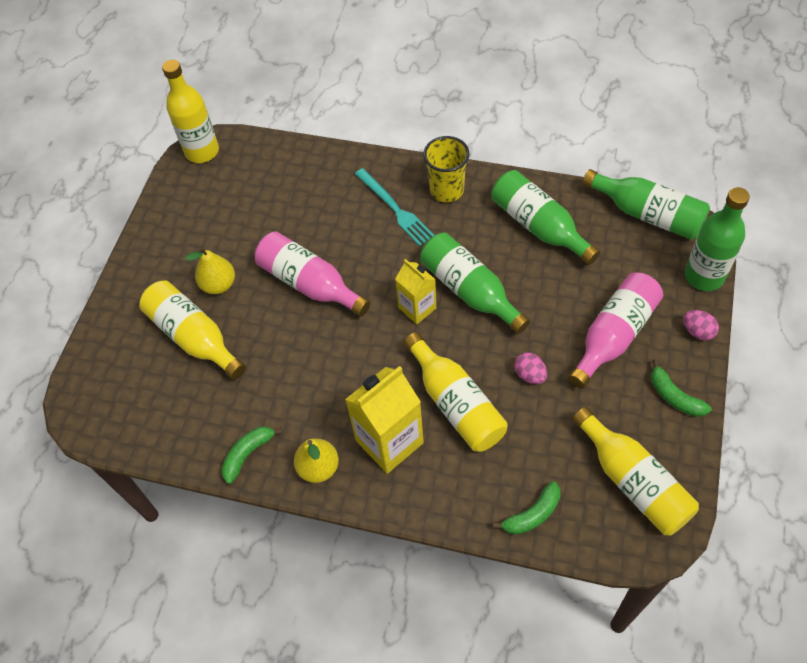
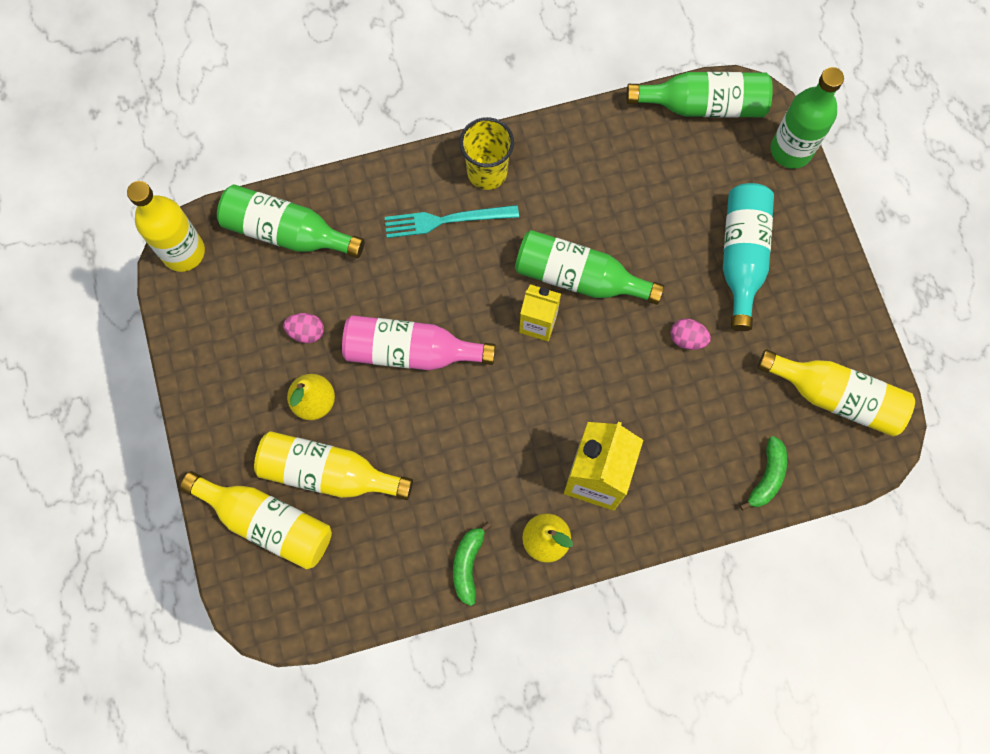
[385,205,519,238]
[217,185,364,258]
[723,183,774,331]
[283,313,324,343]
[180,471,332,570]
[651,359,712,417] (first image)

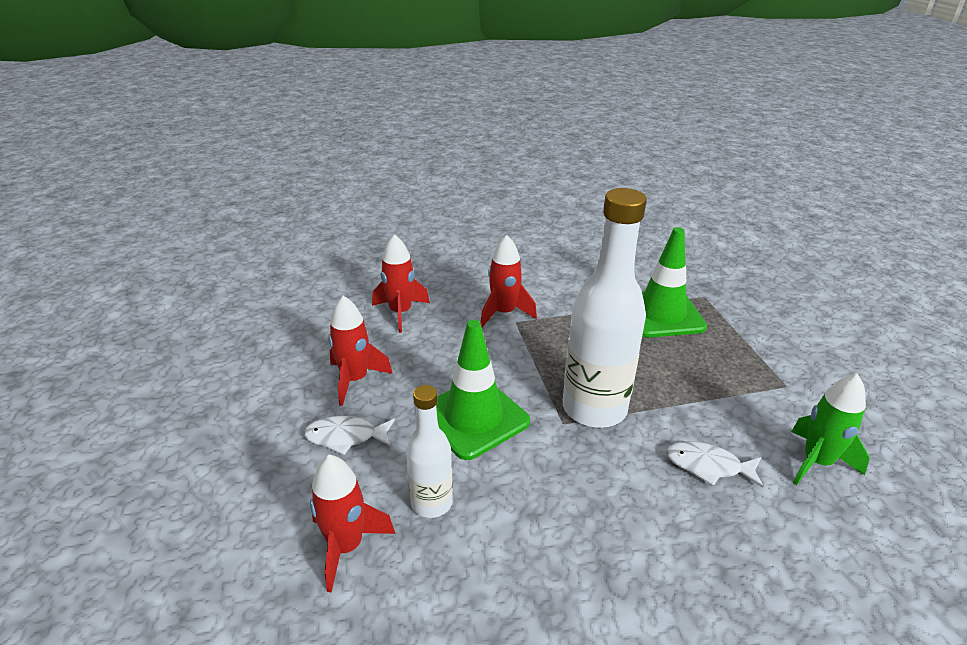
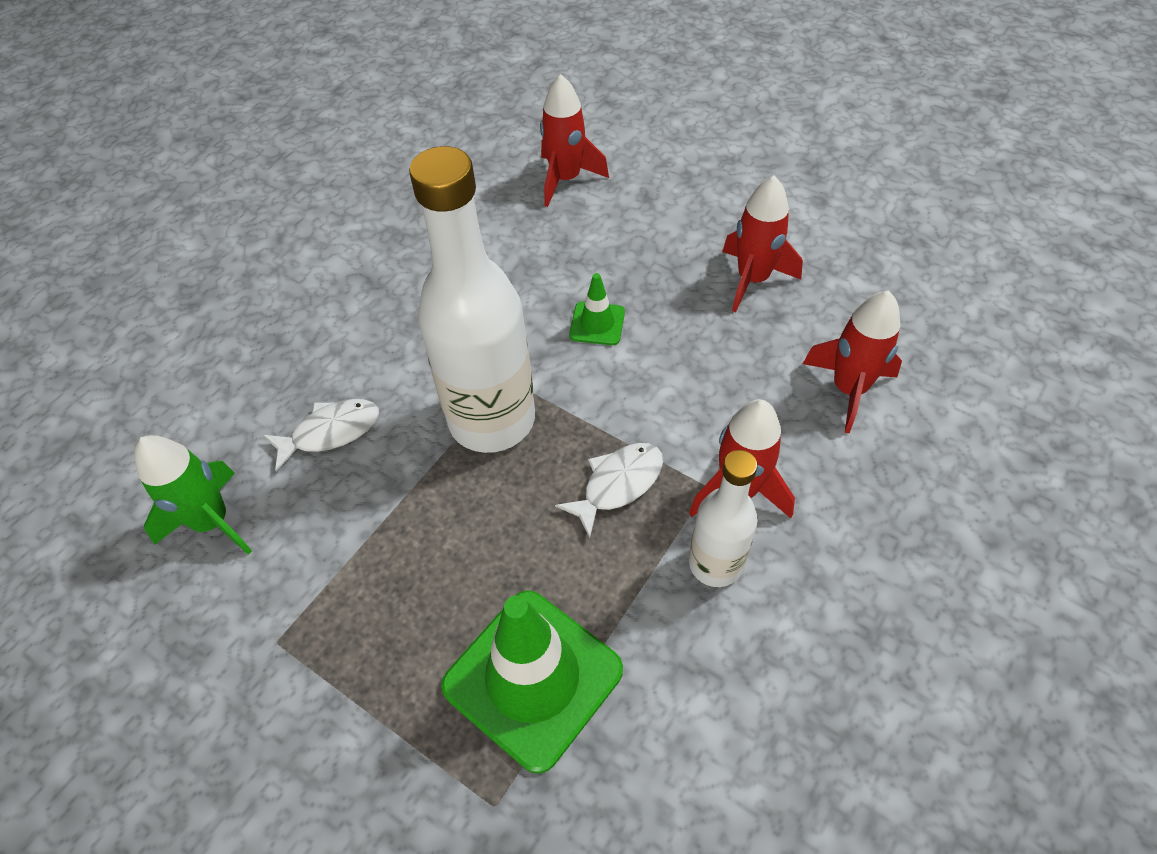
[569,273,625,345]
[689,450,758,587]
[555,443,663,538]

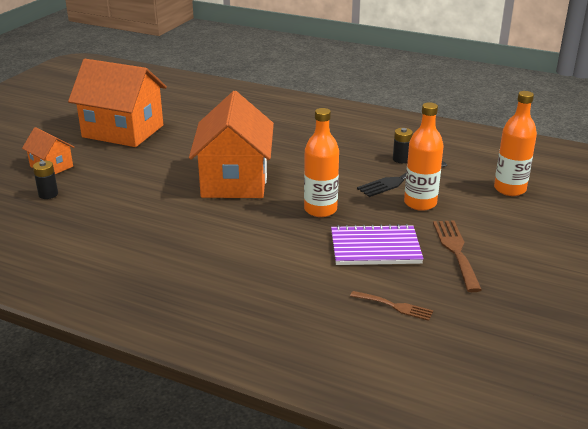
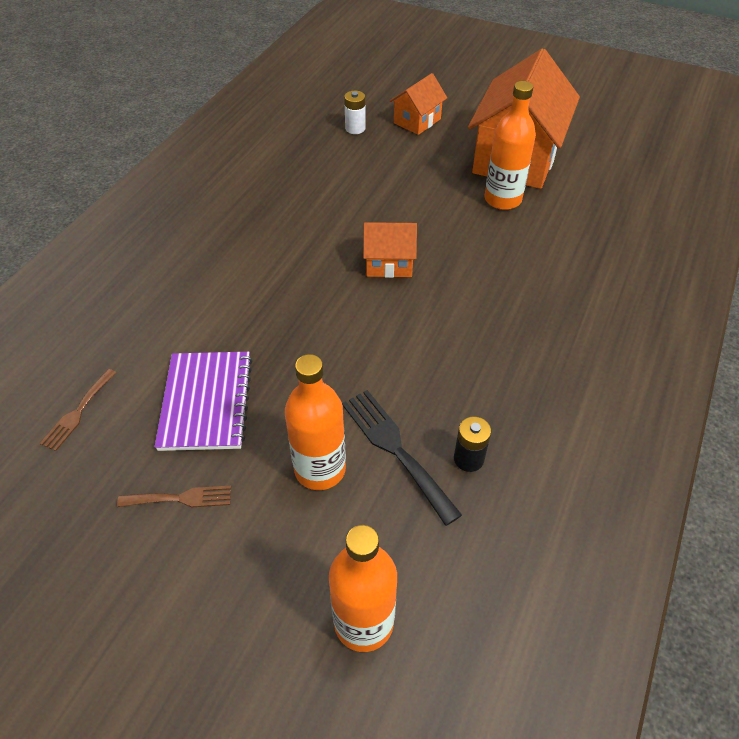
[363,222,417,278]
[485,81,536,210]
[344,91,366,134]
[117,486,231,507]

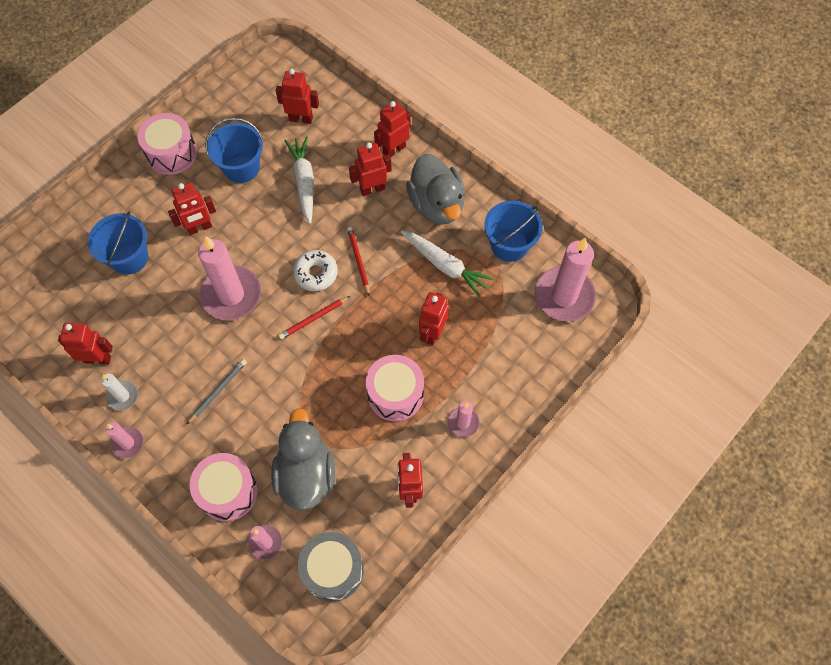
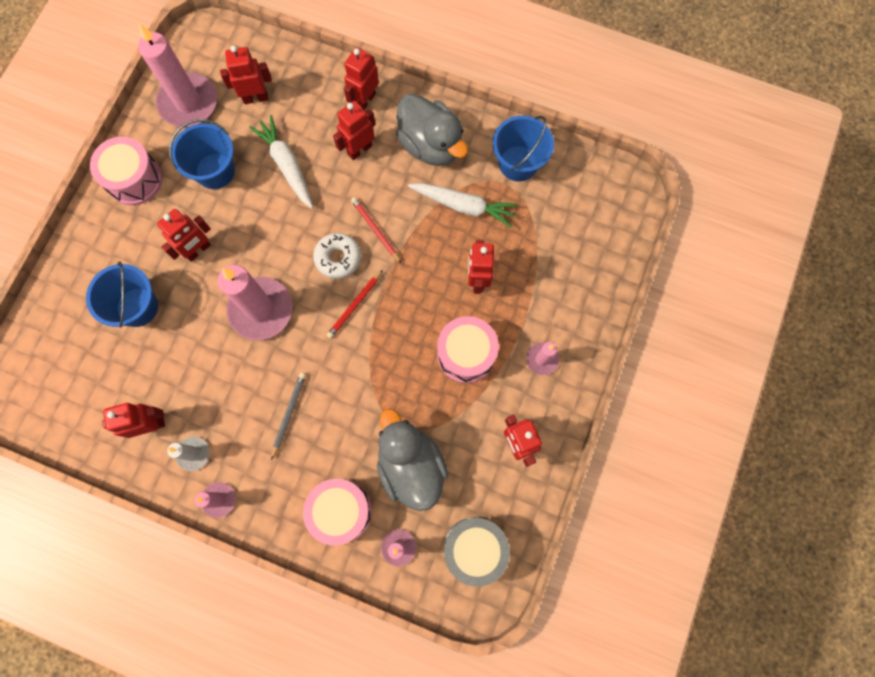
[138,24,217,127]

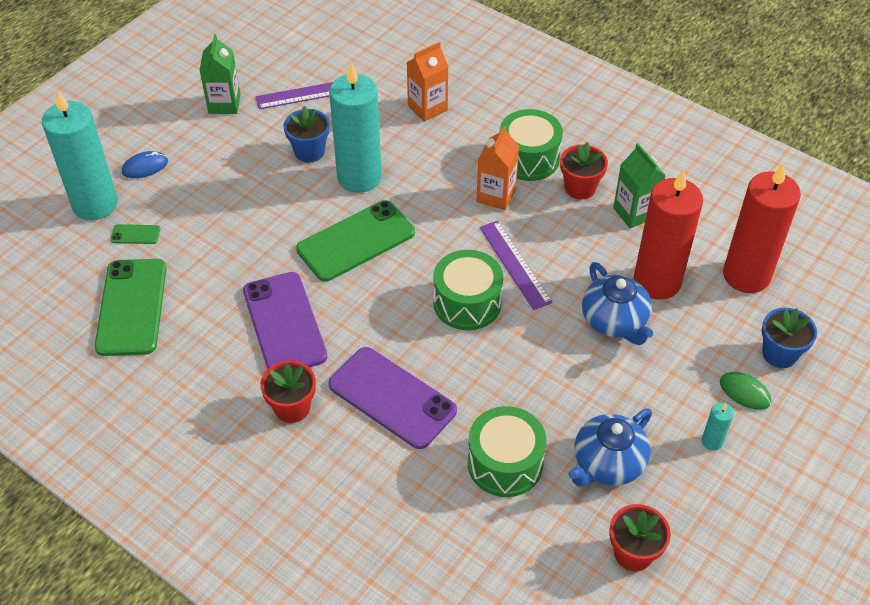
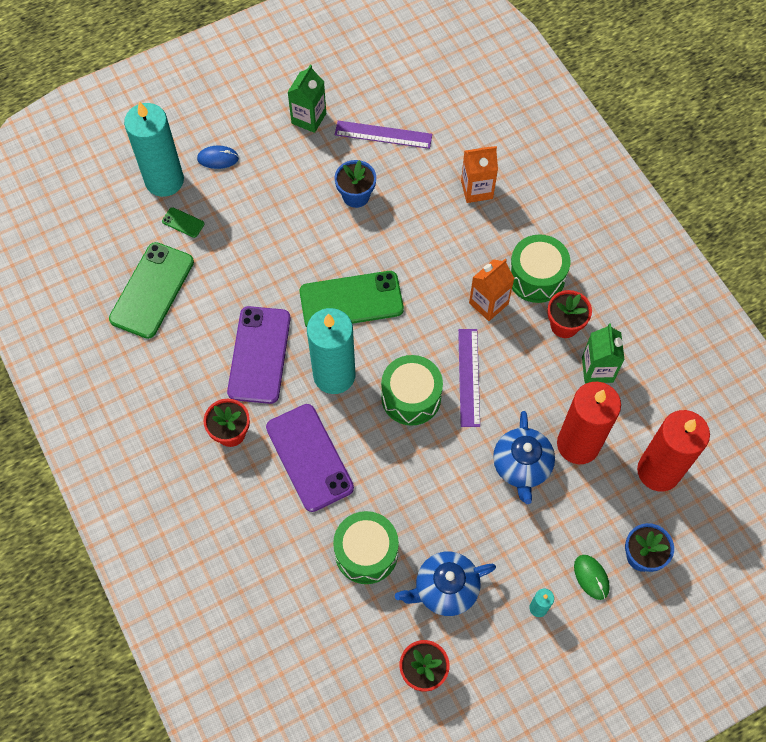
[307,308,355,394]

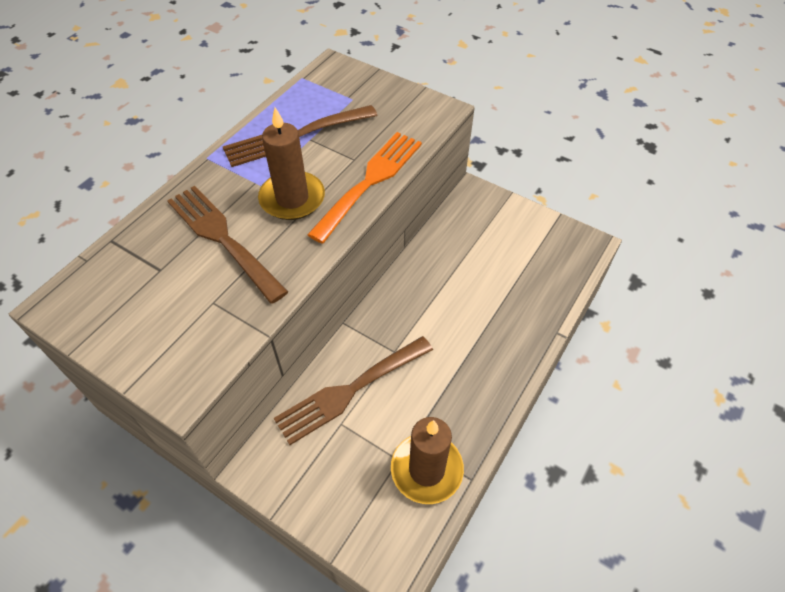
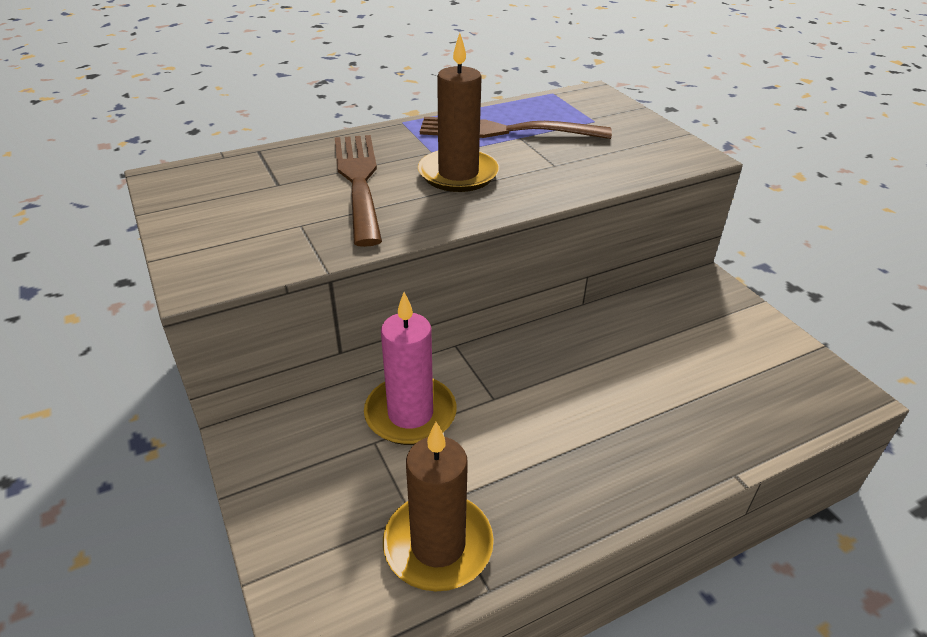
[307,132,422,244] (first image)
[364,292,456,445]

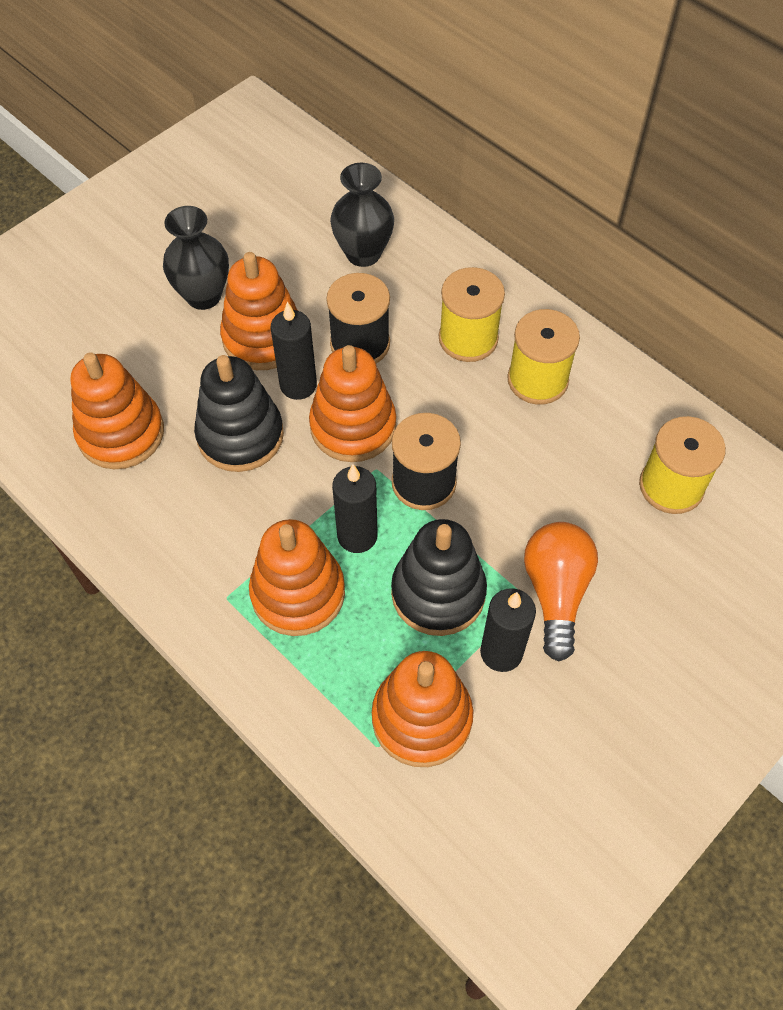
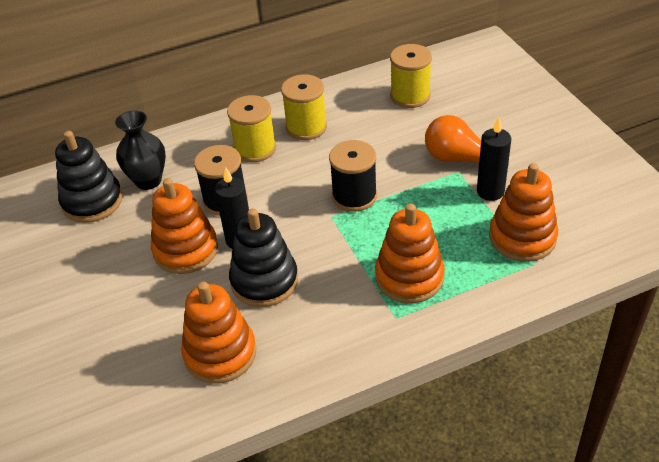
[163,206,229,310] (first image)
[309,345,396,462] (first image)
[332,464,378,553] (first image)
[55,131,123,223]

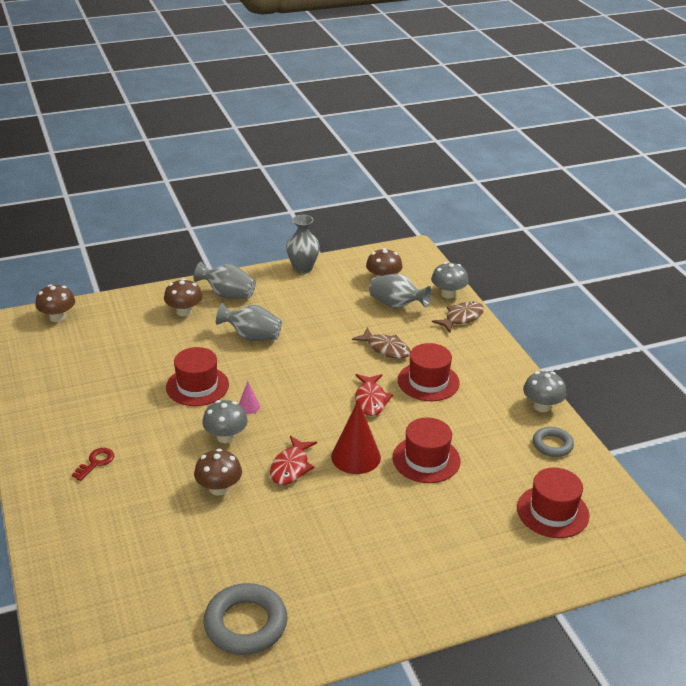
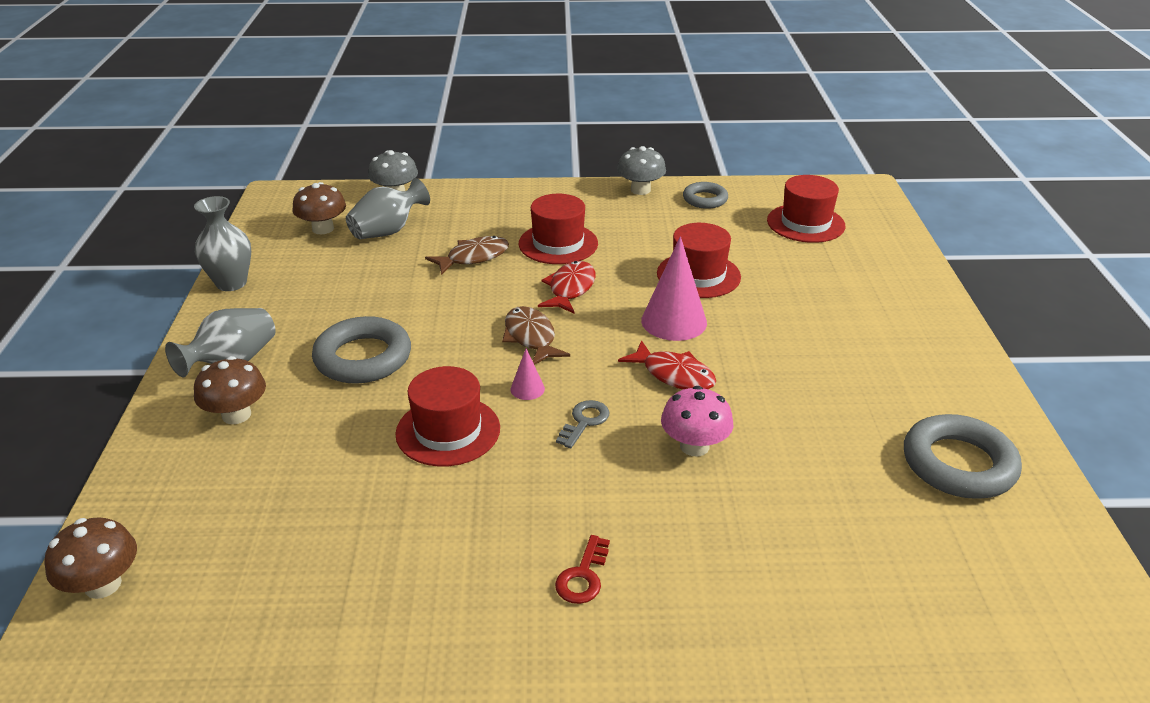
[502,306,570,365]
[312,316,411,384]
[538,261,596,314]
[556,400,609,448]
[641,236,707,341]
[555,535,610,604]
[661,386,733,457]

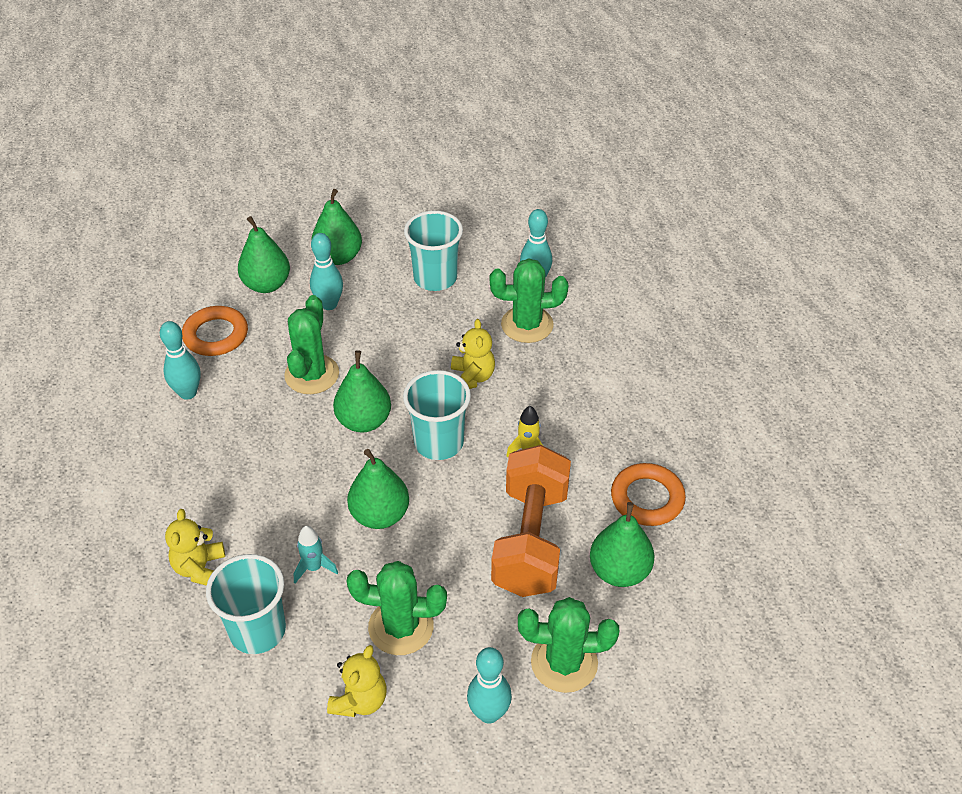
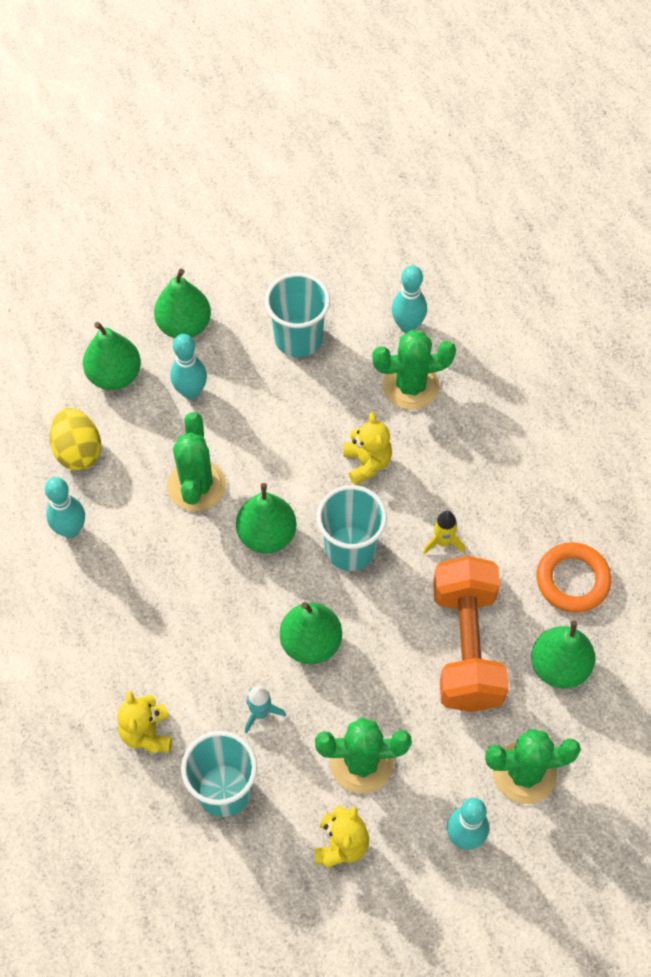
[50,408,102,471]

